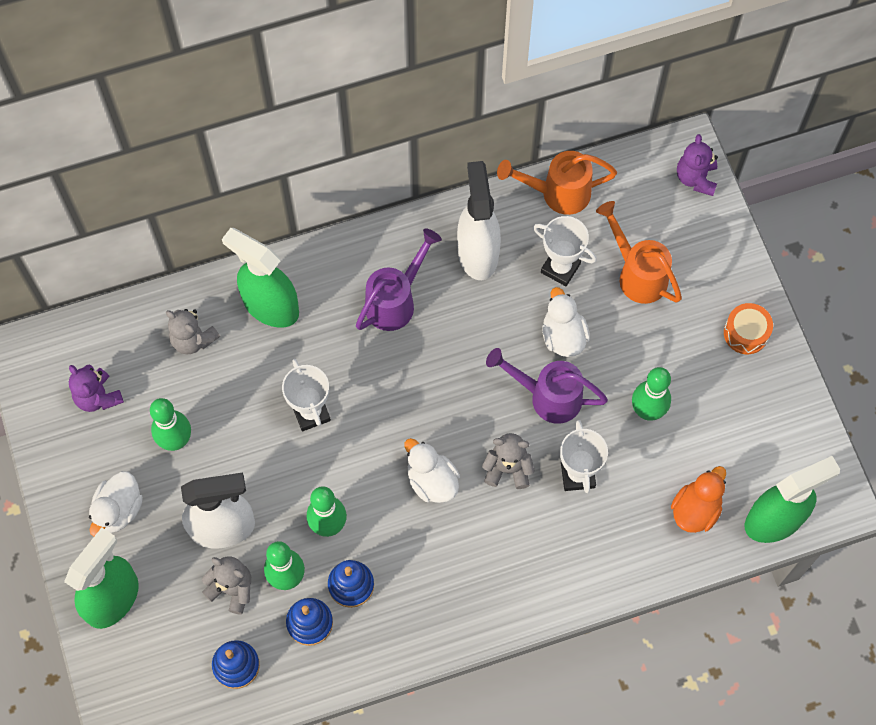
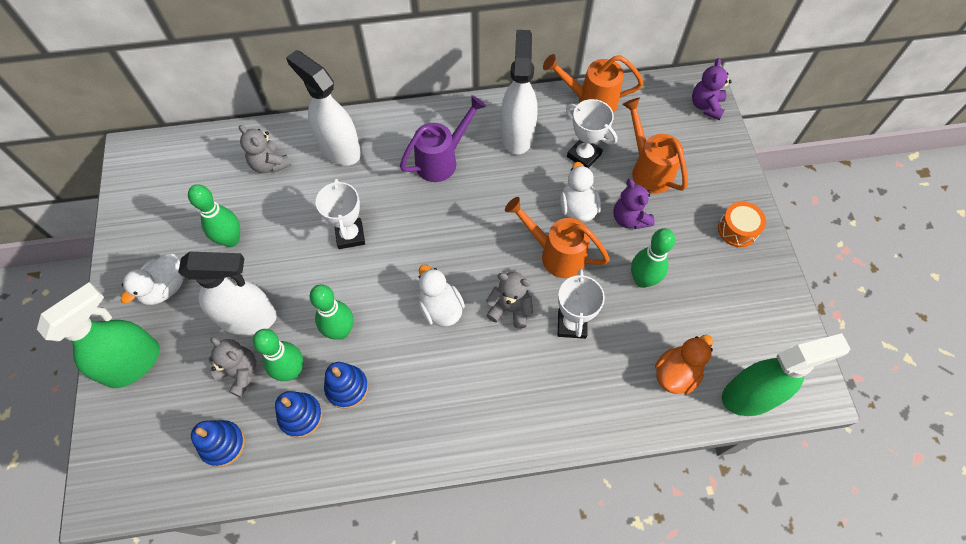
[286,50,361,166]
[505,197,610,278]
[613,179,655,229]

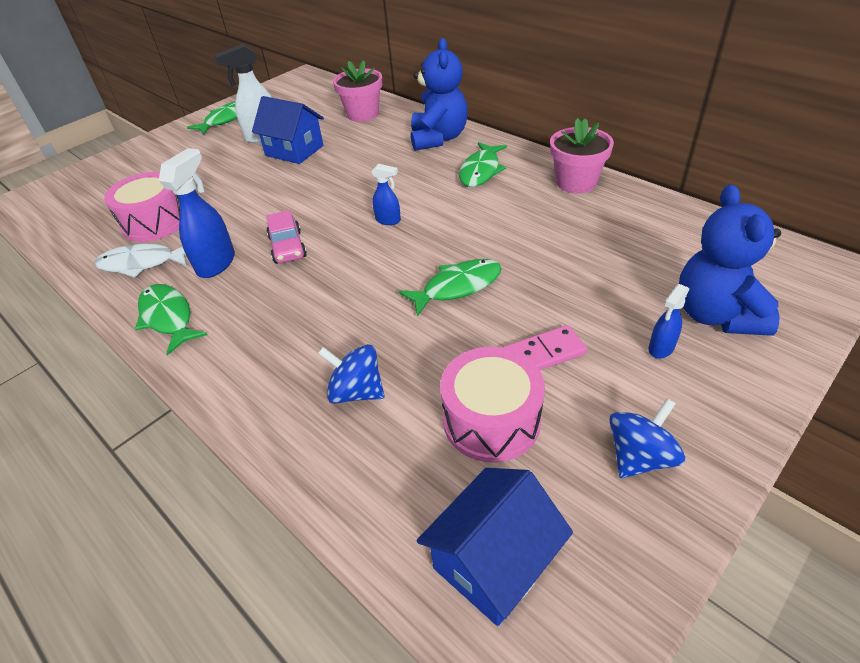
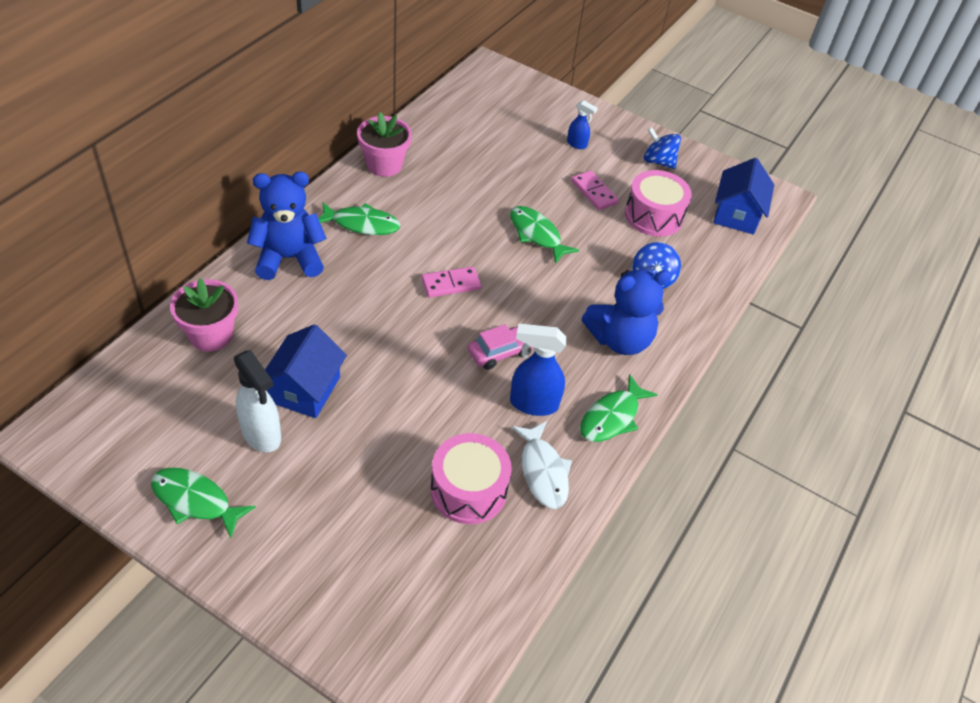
[421,267,481,298]
[581,270,672,355]
[713,158,774,234]

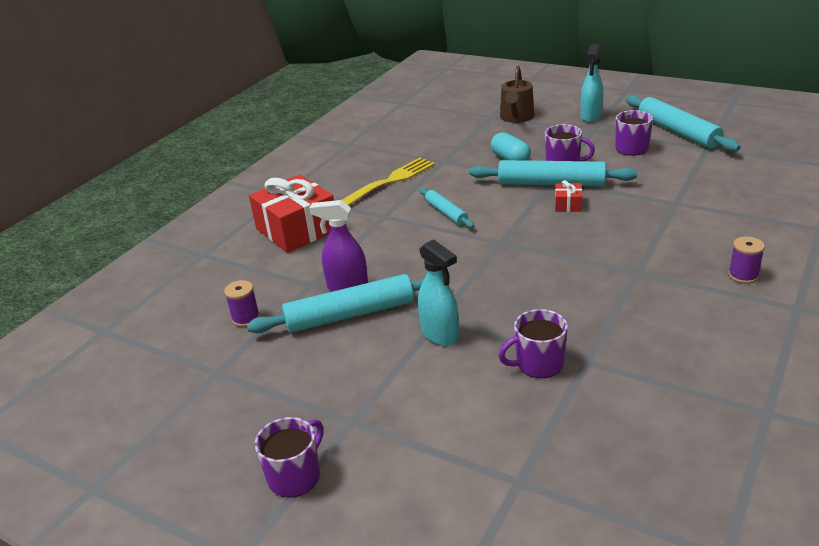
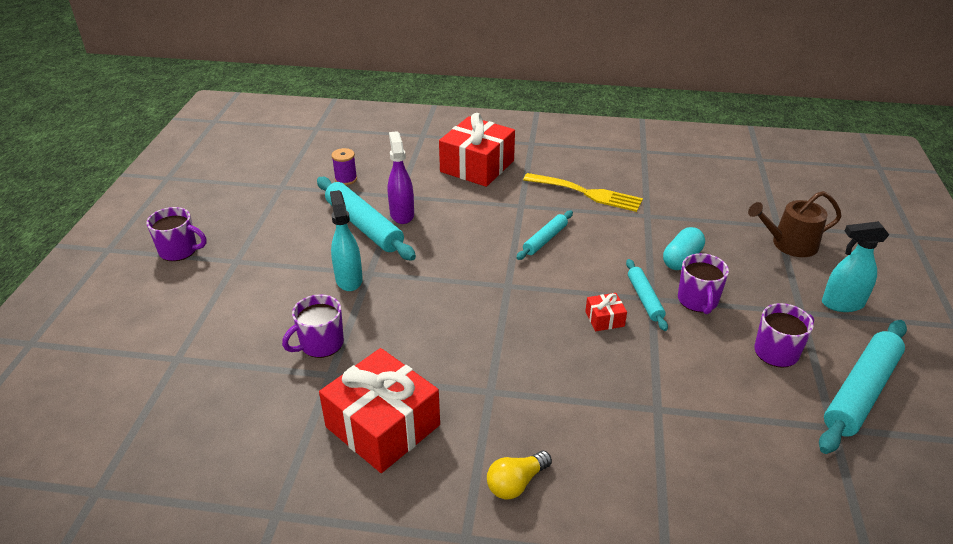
[626,259,668,331]
[487,451,552,499]
[330,190,363,291]
[282,294,344,358]
[319,348,440,473]

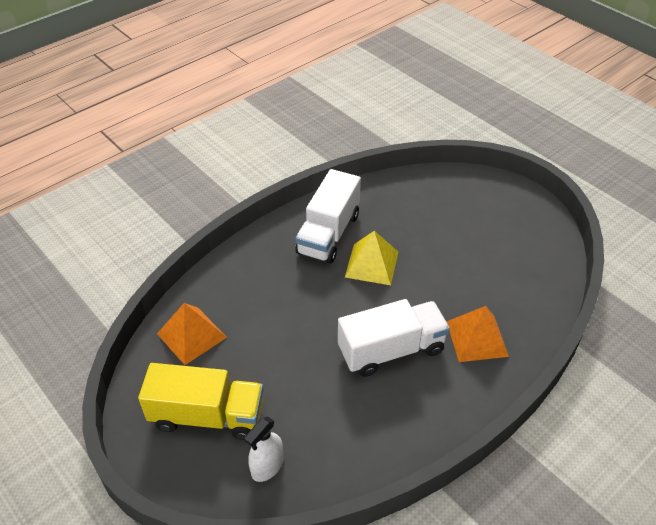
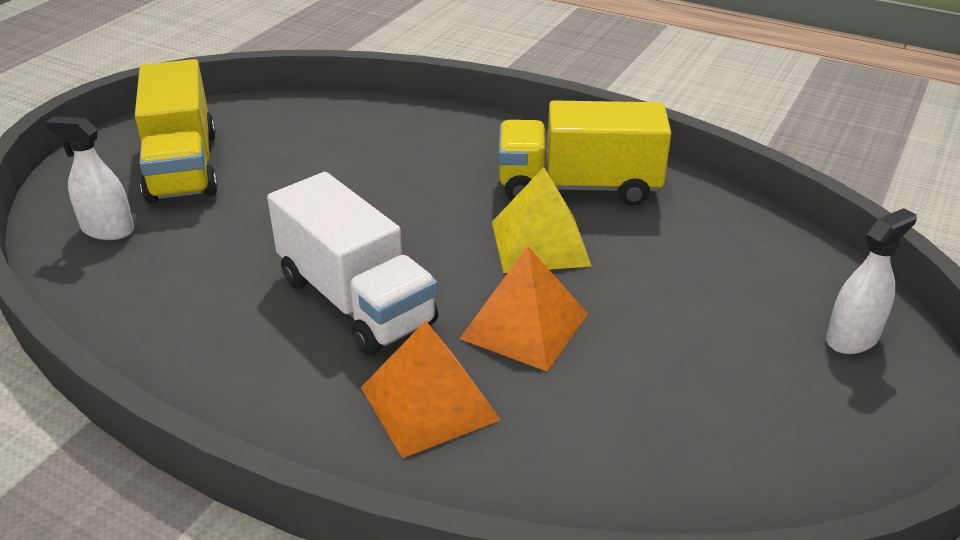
[499,100,671,206]
[459,246,588,372]
[826,208,917,354]

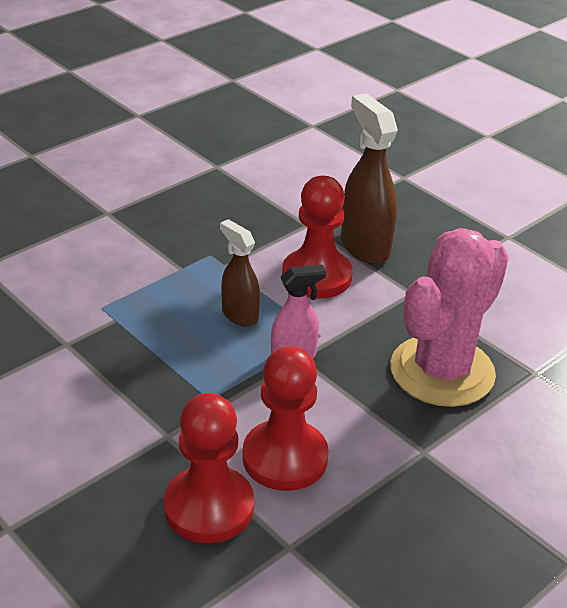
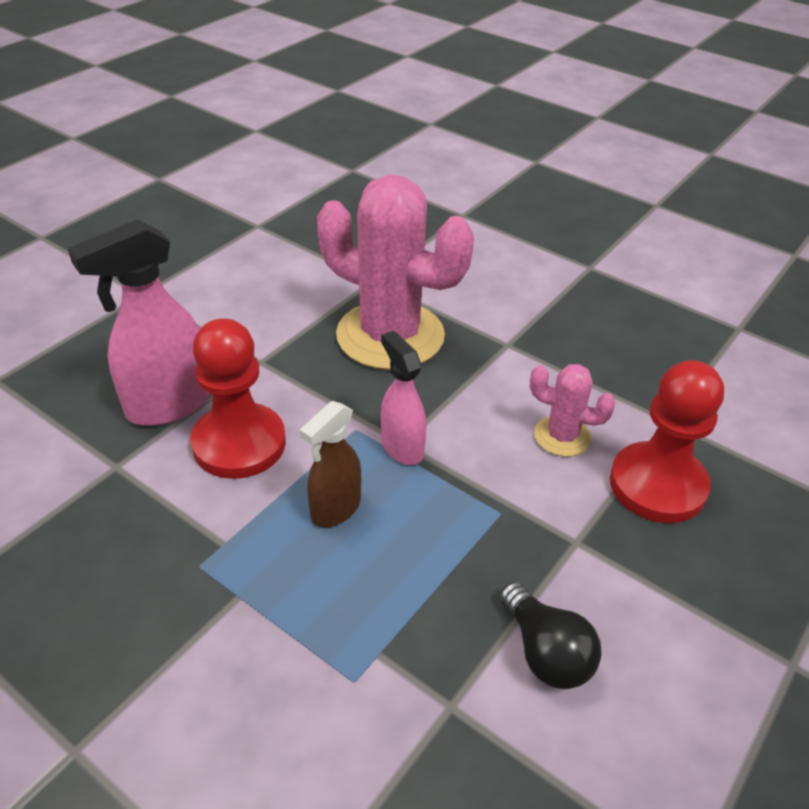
[68,219,210,426]
[530,364,616,457]
[500,582,602,689]

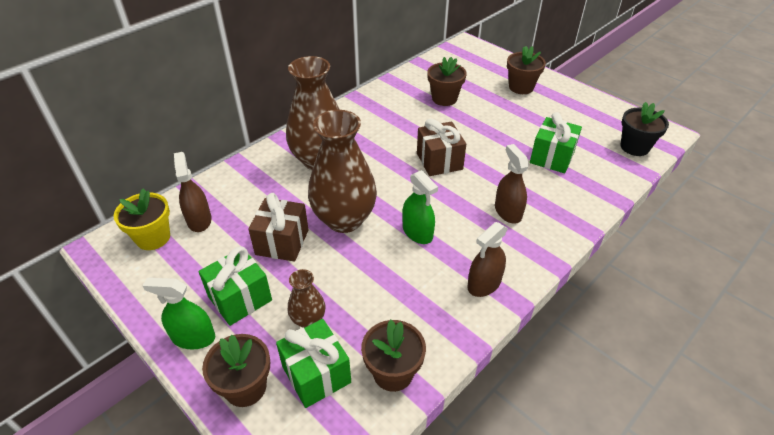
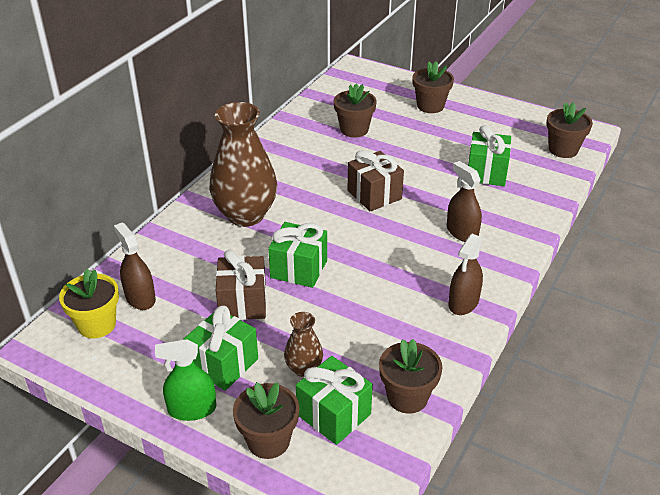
[546,102,593,158]
[268,222,327,288]
[402,170,438,244] (first image)

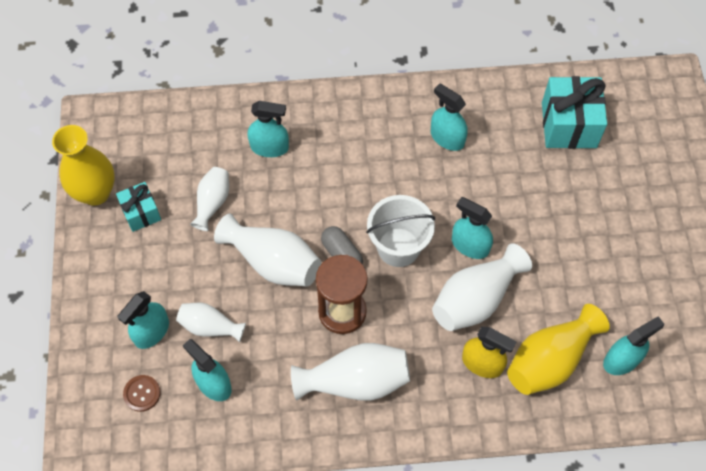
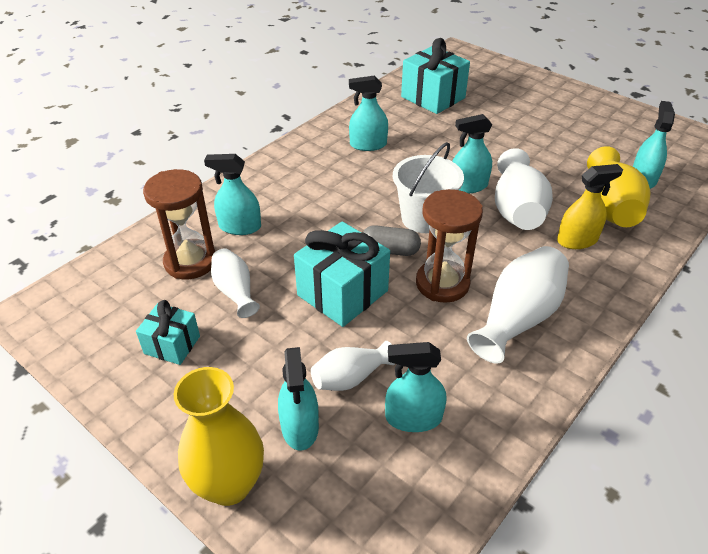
[204,154,261,235]
[174,367,264,506]
[294,221,390,327]
[123,375,161,412] (first image)
[143,169,215,279]

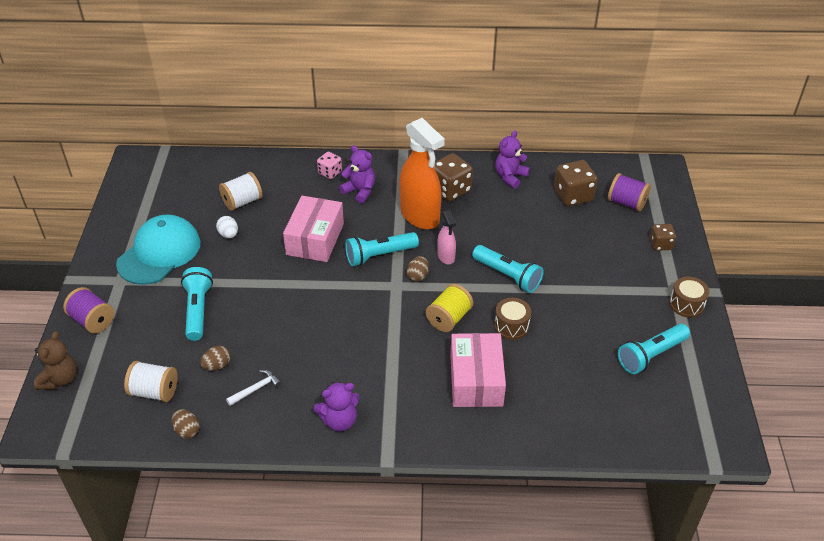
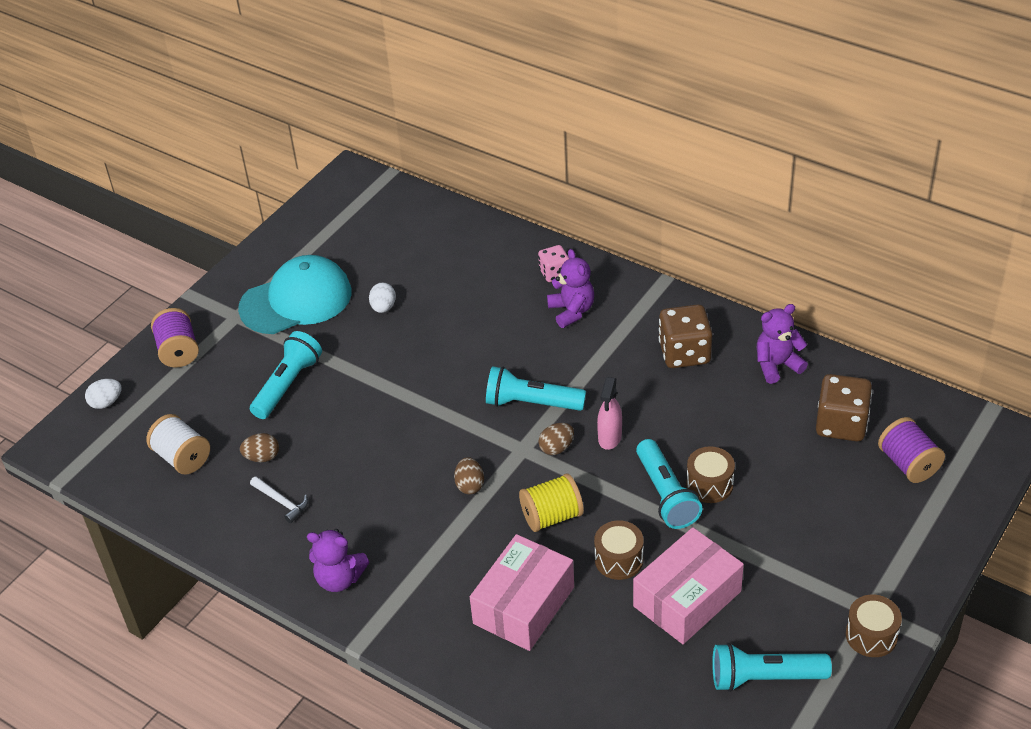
[399,118,445,230] (first image)
[219,172,262,211] (first image)
[633,527,744,644]
[650,224,676,251] (first image)
[85,379,122,409]
[250,476,308,523]
[454,457,484,494]
[686,446,735,503]

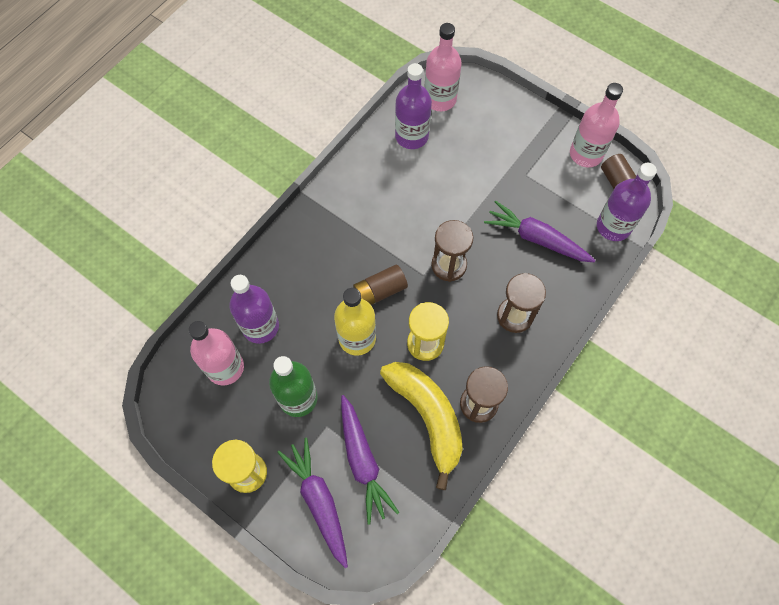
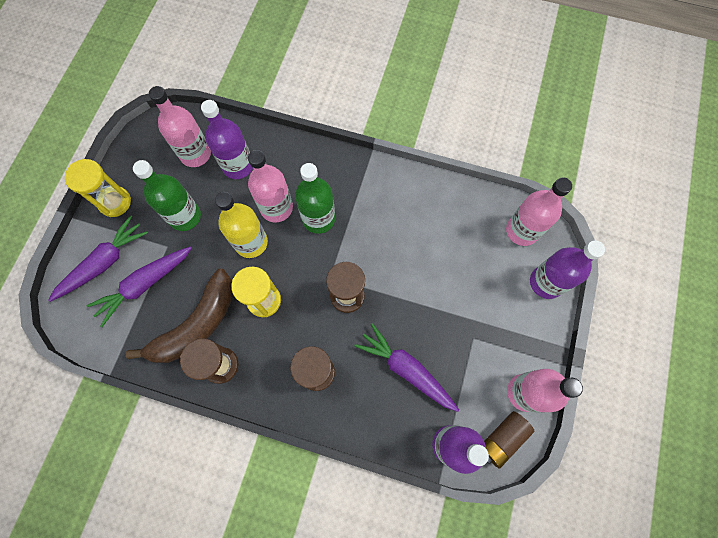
[530,240,605,299]
[354,323,459,412]
[353,265,408,305] (first image)
[126,269,233,363]
[248,150,293,222]
[295,163,335,234]

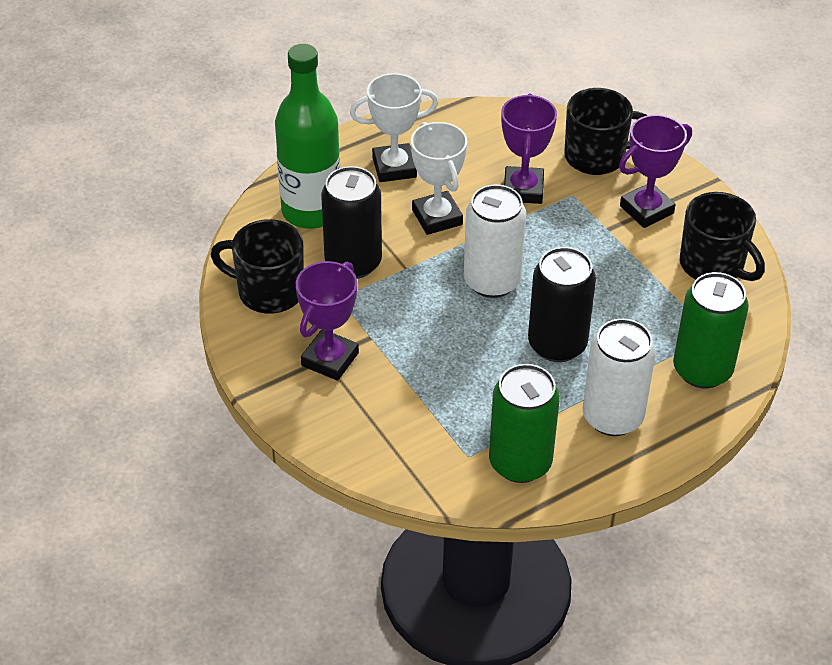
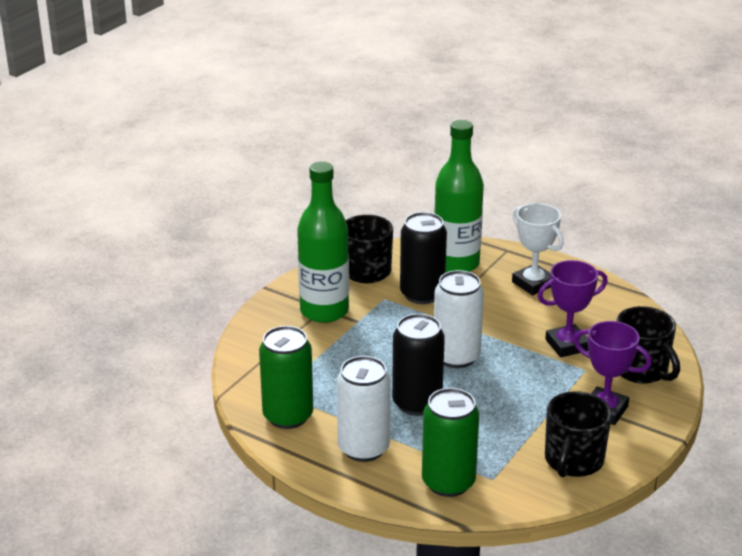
[411,122,467,235] (first image)
[297,162,349,323]

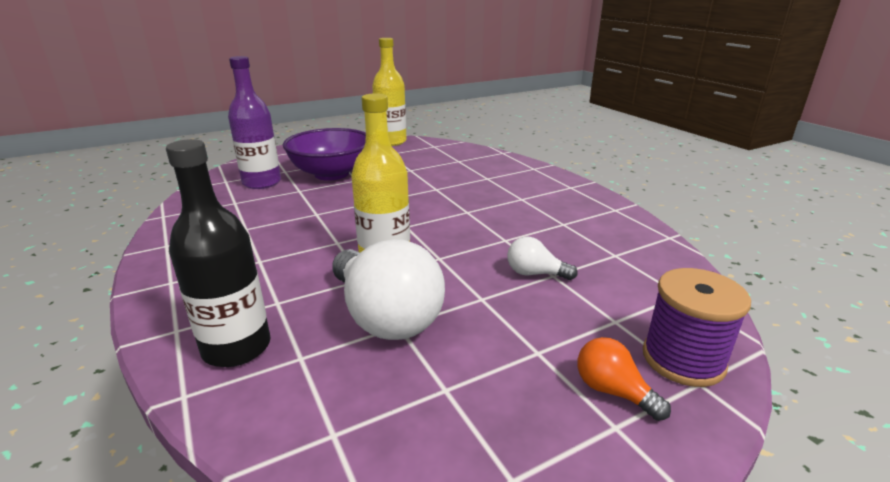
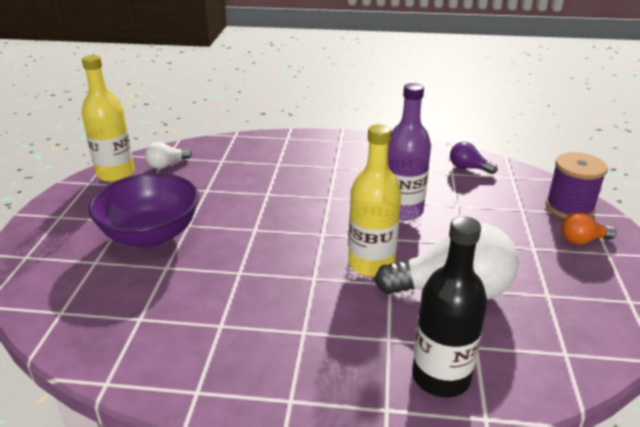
[388,83,431,221]
[145,142,192,169]
[450,142,498,174]

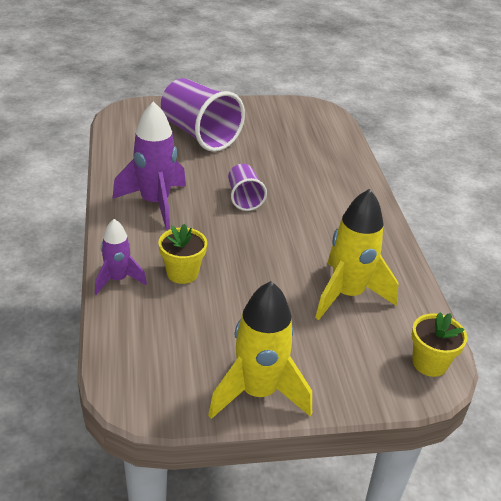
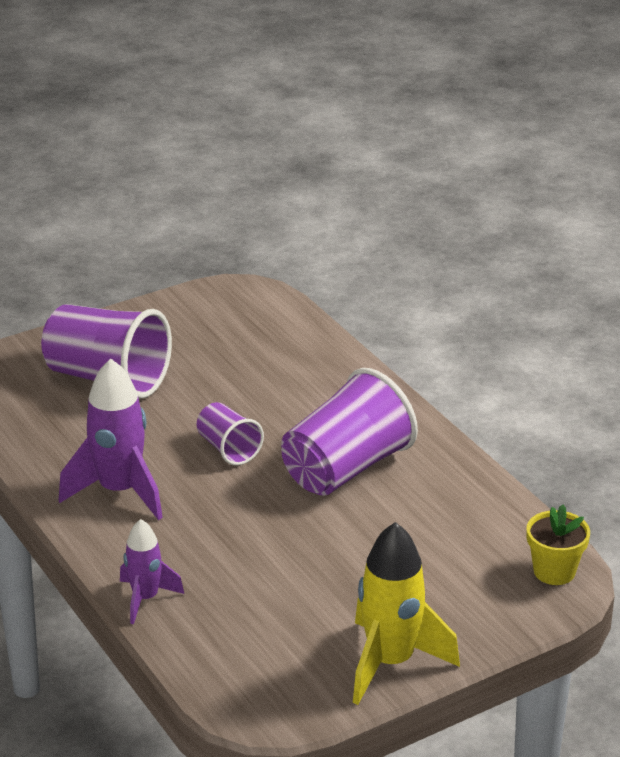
[315,189,399,320] (first image)
[158,224,207,284] (first image)
[281,368,418,496]

